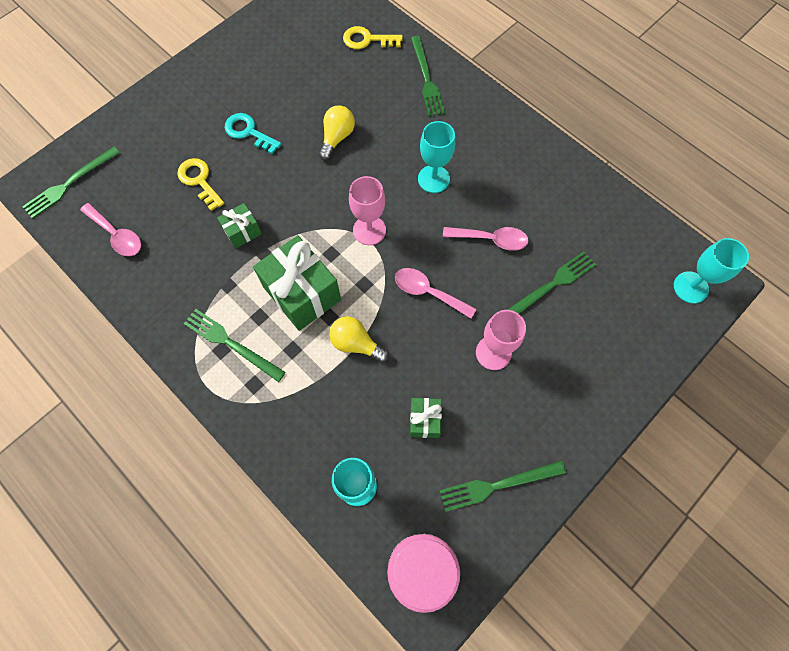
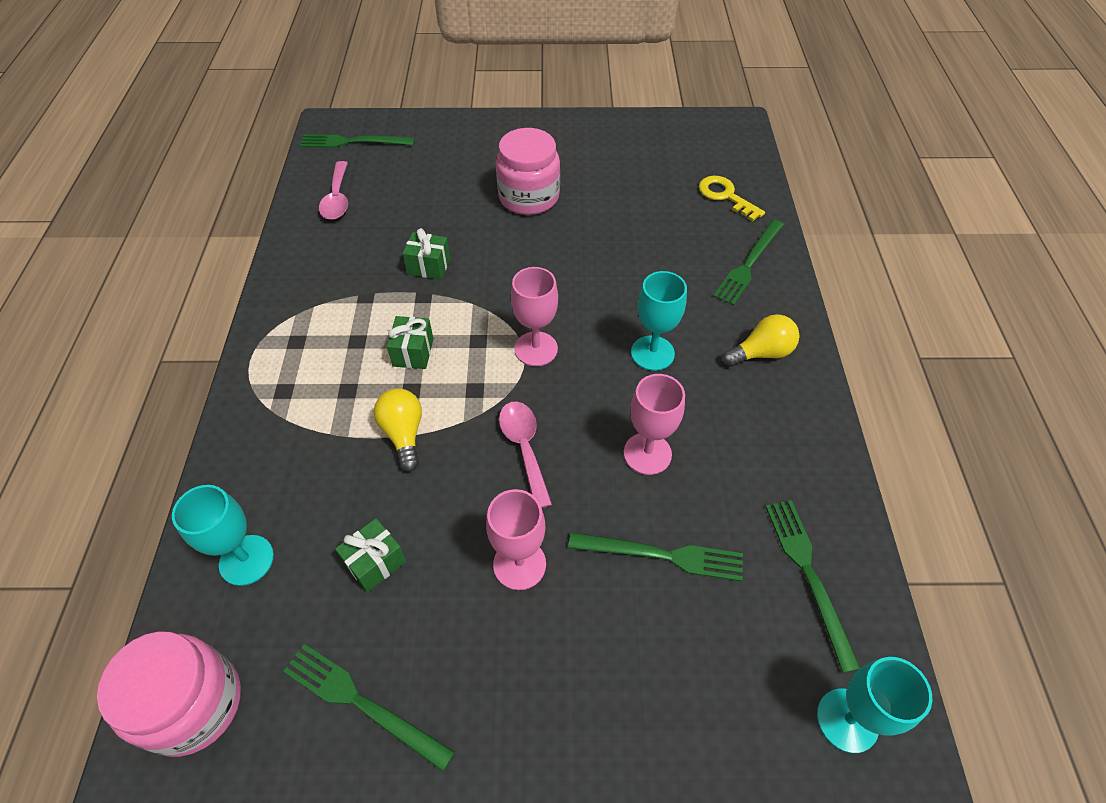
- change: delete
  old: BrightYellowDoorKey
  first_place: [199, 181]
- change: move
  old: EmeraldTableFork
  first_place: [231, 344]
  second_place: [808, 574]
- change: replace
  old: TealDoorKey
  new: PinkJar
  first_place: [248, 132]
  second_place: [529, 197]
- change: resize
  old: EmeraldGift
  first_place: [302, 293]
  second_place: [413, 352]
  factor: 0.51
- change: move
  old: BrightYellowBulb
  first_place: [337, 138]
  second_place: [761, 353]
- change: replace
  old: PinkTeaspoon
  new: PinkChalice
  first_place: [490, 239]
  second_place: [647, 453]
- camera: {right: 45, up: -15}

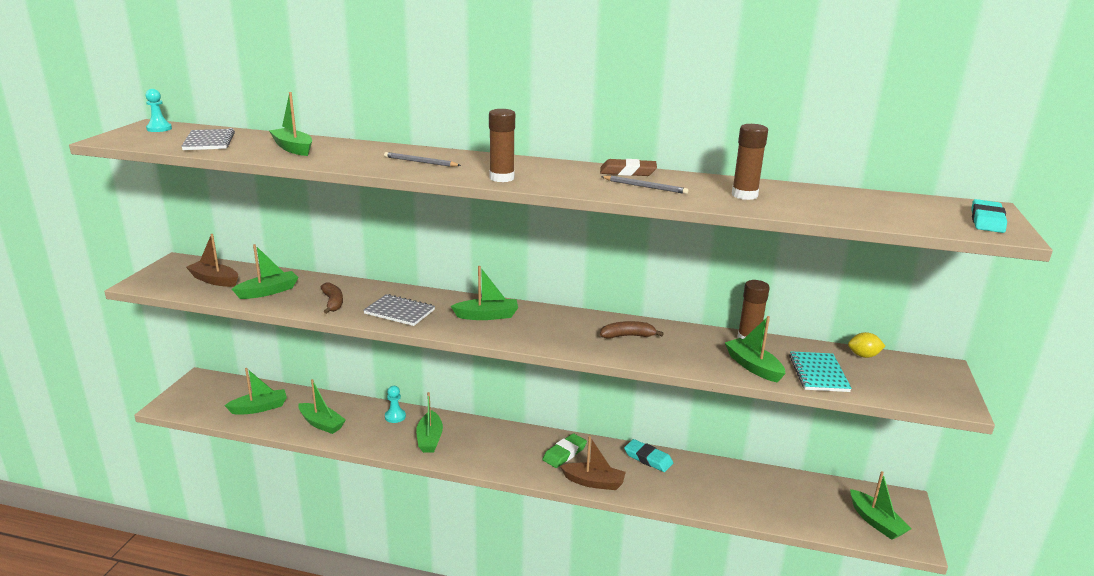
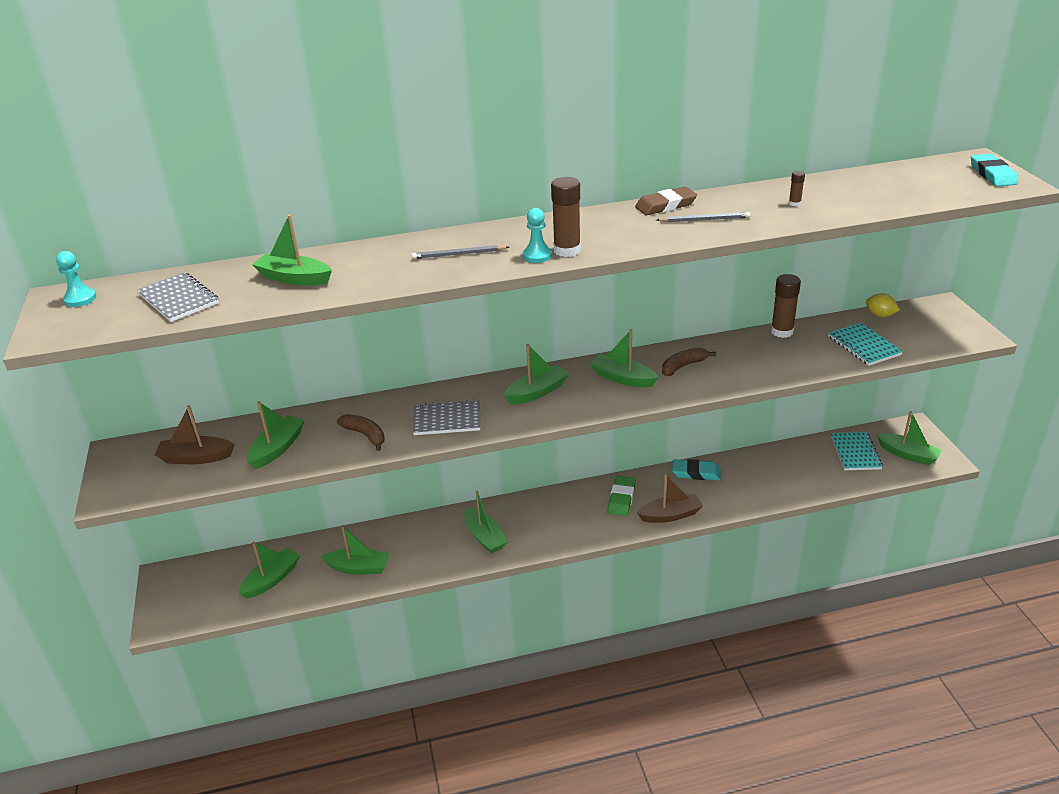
- change: move
  old: TealPawn
  first_place: [395, 416]
  second_place: [537, 255]
- change: move
  old: EmeraldToyBoat
  first_place: [753, 367]
  second_place: [622, 378]
- change: resize
  old: RussetGlueStick
  first_place: [744, 195]
  second_place: [794, 203]
  factor: 0.48
- change: rotate
  old: BrightYellowCitrusFruit
  first_place: [863, 356]
  second_place: [880, 315]
  degrees: 60
- change: insert
  new: TealExerciseBook
  second_place: [855, 452]
- camera: {right: -25, up: 10}

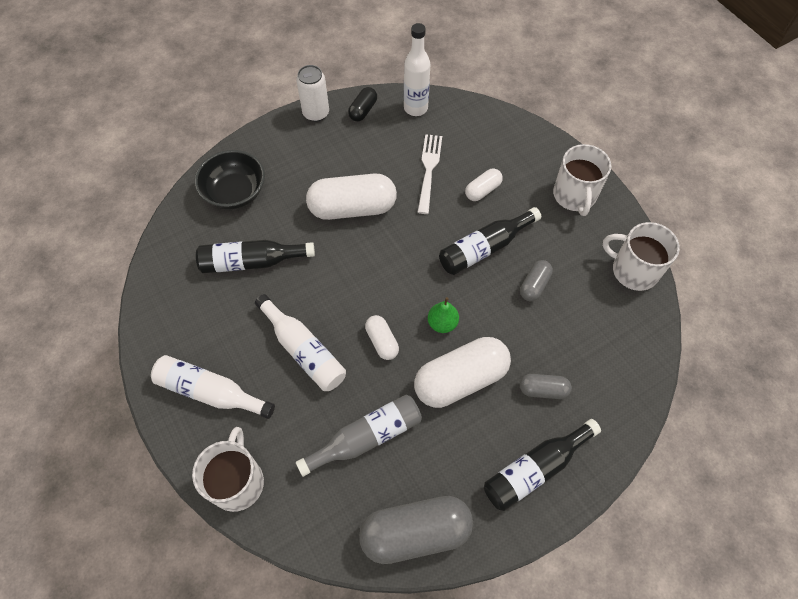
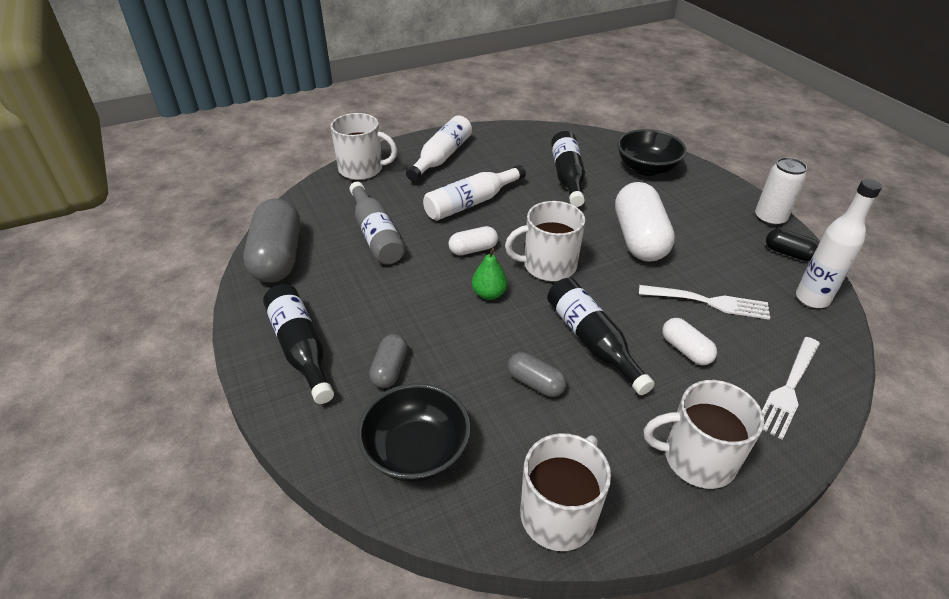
- change: delete
  old: SnowWhiteCapsule
  first_place: [460, 379]
- change: insert
  new: JetBlackBowl
  second_place: [416, 451]
- change: insert
  new: SnowWhiteCoffeeMug
  second_place: [548, 266]
- change: insert
  new: SnowWhiteTableFork
  second_place: [788, 388]
- camera: {right: 95, up: -20}

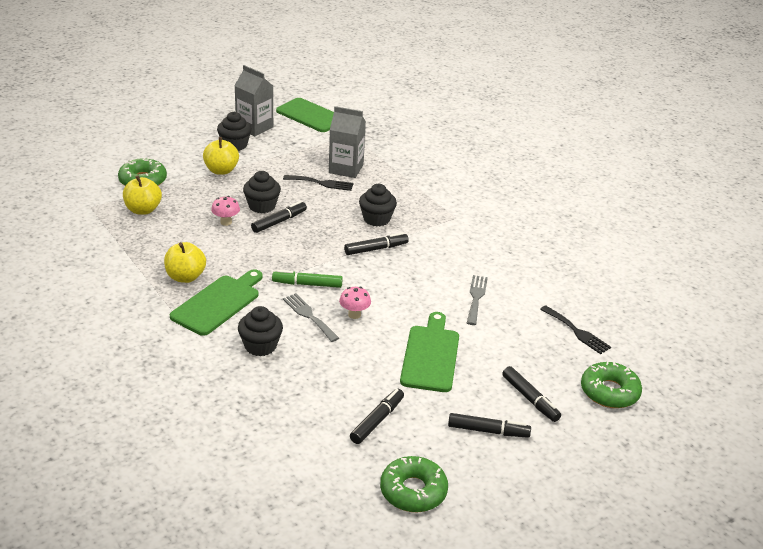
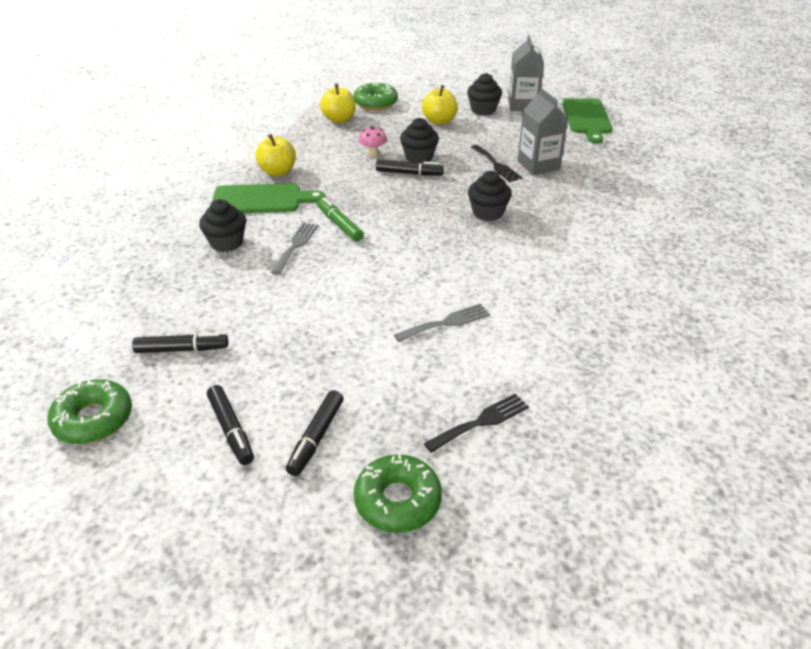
- change: delete
  old: PinkFungus
  first_place: [354, 314]
- change: delete
  old: JetBlackMarkerPen
  first_place: [376, 249]
- change: delete
  old: EmeraldCuttingBoard
  first_place: [430, 355]
- change: rotate
  old: JetBlackTableFork
  first_place: [577, 331]
  second_place: [481, 422]
  degrees: -135
- camera: {right: 55, up: 5}

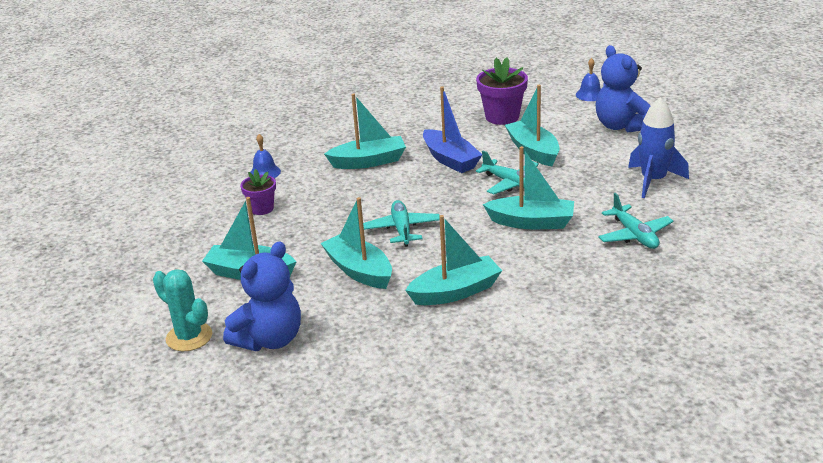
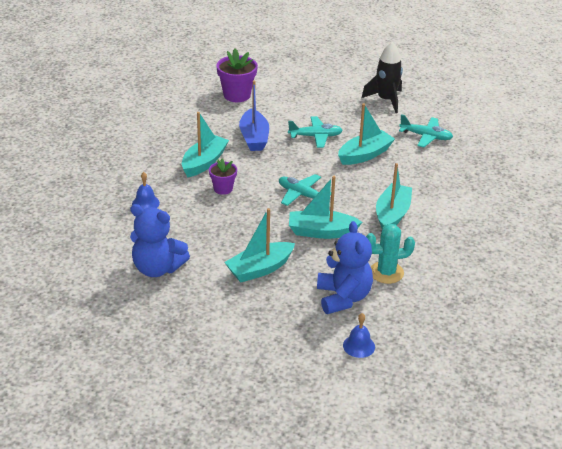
- change: move
  old: TealSaguaroCactus
  first_place: [189, 337]
  second_place: [386, 272]
- change: move
  old: RoyalPurplePottedPlant
  first_place: [262, 208]
  second_place: [223, 189]
- change: rotate
  old: BlueToyBoat
  first_place: [450, 160]
  second_place: [254, 138]
  degrees: 75
- change: delete
  old: TealToyBoat
  first_place: [533, 151]
- change: move
  old: BlueSchoolBell
  first_place: [590, 95]
  second_place: [359, 346]
- change: move
  old: BlueStuffedBear
  first_place: [621, 126]
  second_place: [157, 268]
- change: recolor
  old: BlueToyRocket
  new: JetBlackToyRocket
  first_place: [653, 181]
  second_place: [386, 100]
- camera: {right: -50, up: 5}

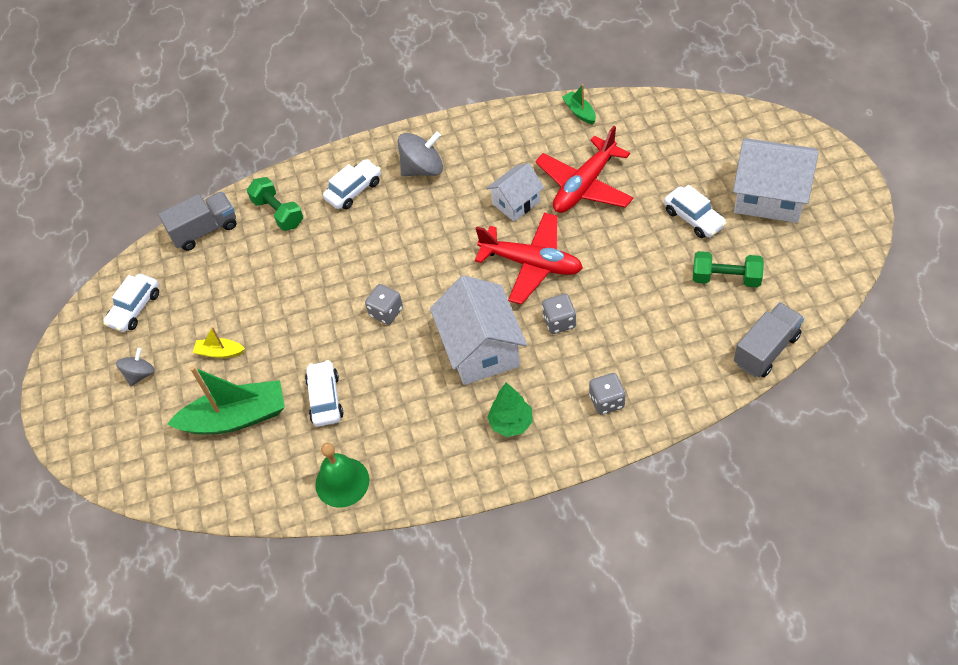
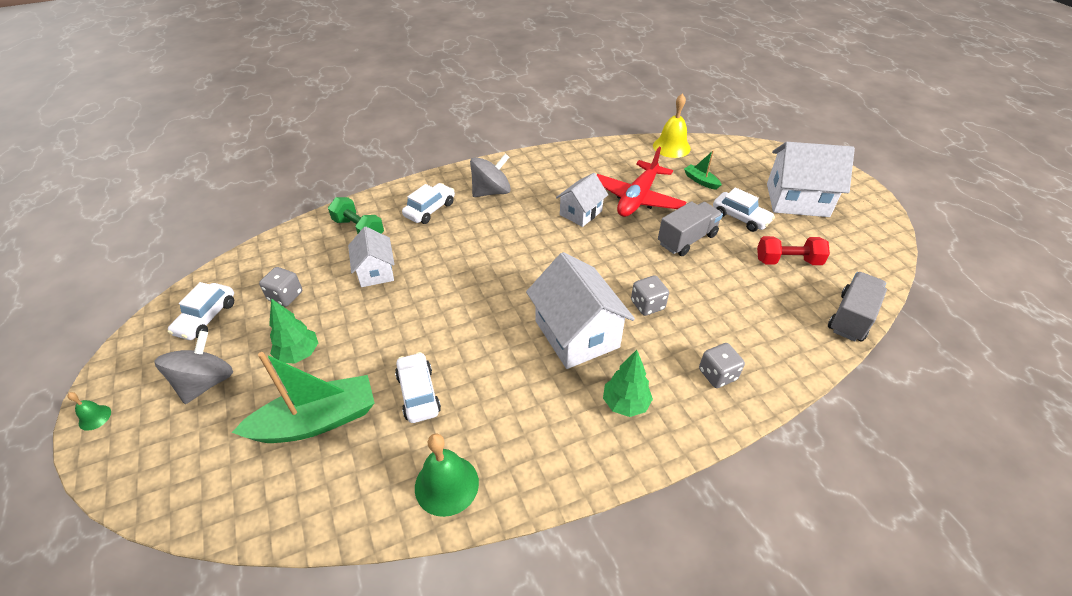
- change: resize
  old: AshGreySpinningTop
  first_place: [140, 374]
  second_place: [206, 382]
  factor: 1.62
- change: move
  old: AshGreyToyTruck
  first_place: [205, 230]
  second_place: [687, 239]
- change: replace
  old: BrightYellowToyBoat
  new: EmeraldToyTree
  first_place: [220, 352]
  second_place: [299, 354]
- change: move
  old: AshGreyDie
  first_place: [386, 312]
  second_place: [285, 296]
- change: delete
  old: RedToyPlane
  first_place: [531, 264]
- change: move
  old: EmeraldToyBoat
  first_place: [579, 112]
  second_place: [700, 181]
- change: recolor
  old: EmeraldHandWeight
  new: RedHandWeight
  first_place: [726, 278]
  second_place: [787, 261]
- change: insert
  new: EmeraldSchoolBell
  second_place: [95, 417]
- change: insert
  new: SnowWhiteHouse
  second_place: [375, 271]
- change: insert
  new: BrightYellowSchoolBell
  second_place: [671, 147]
- camera: {right: -15, up: -10}

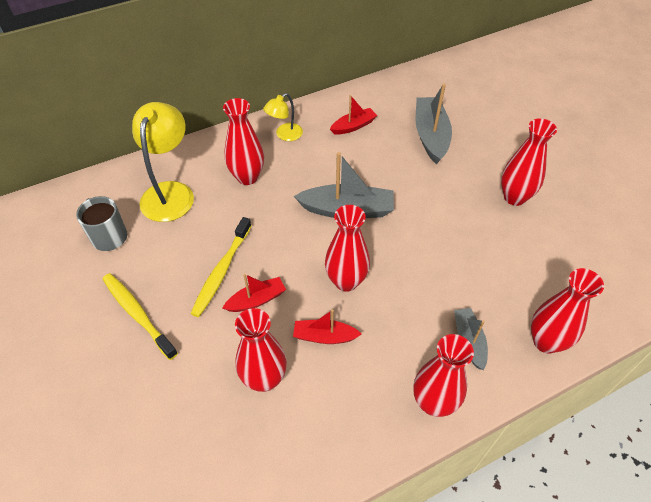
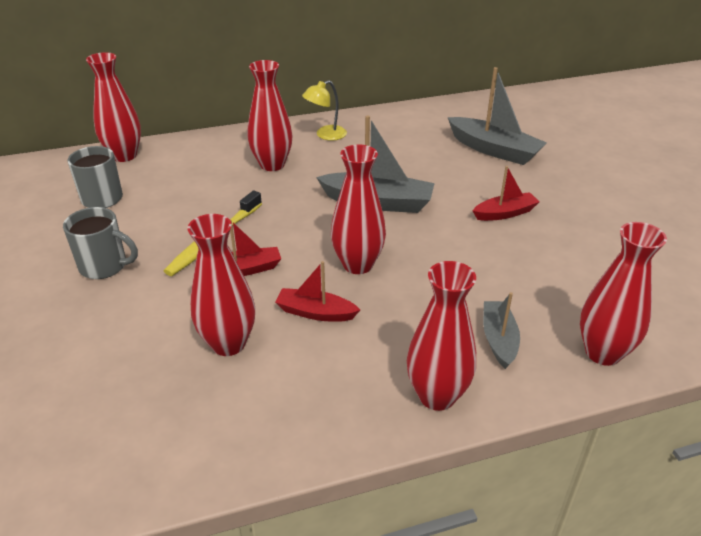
- change: replace
  old: BrightYellowToothbrush
  new: AshGreyCoffeeMug
  first_place: [138, 314]
  second_place: [105, 266]
- change: delete
  old: BrightYellowReadingLamp
  first_place: [170, 192]
- change: move
  old: RedToyBoat
  first_place: [353, 126]
  second_place: [505, 213]
- change: rotate
  old: AshGreyToyBoat
  first_place: [430, 136]
  second_place: [494, 150]
  degrees: 120
- change: move
  old: RedTallVase
  first_place: [514, 197]
  second_place: [124, 156]
- camera: {right: 10, up: -15}

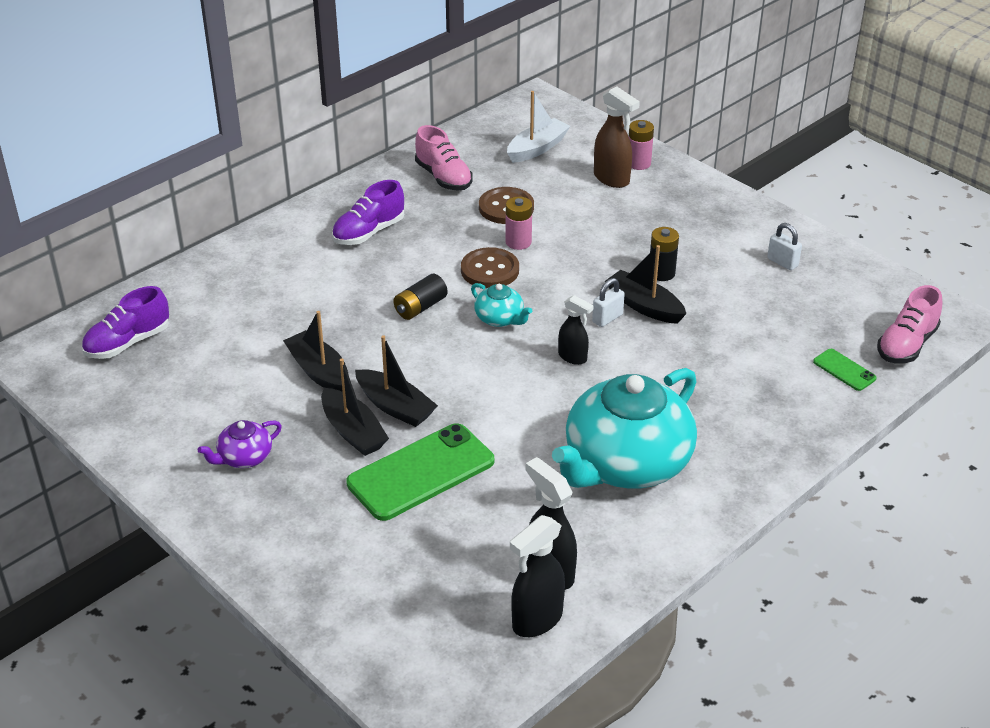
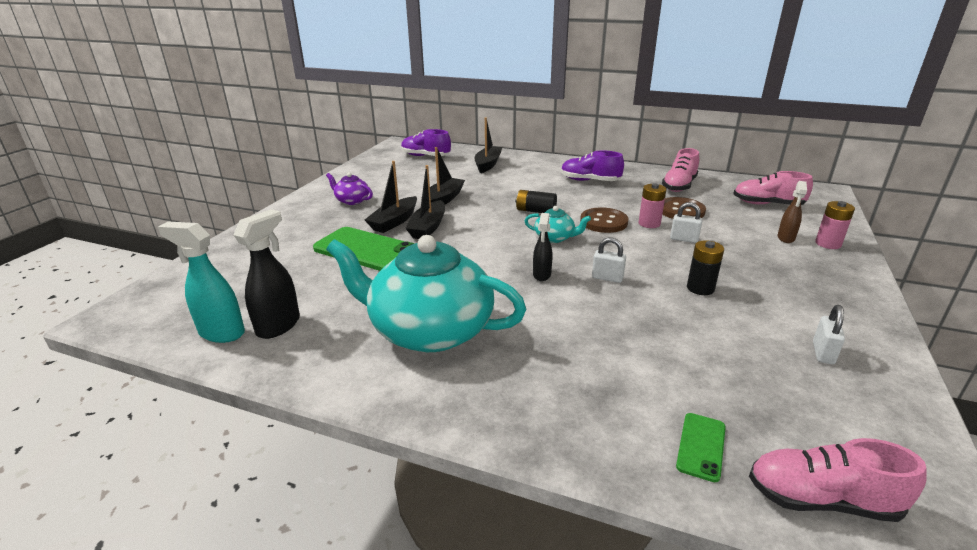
- change: rotate
  old: TealChinaTeapot
  first_place: [500, 318]
  second_place: [555, 238]
  degrees: -90
- change: replace
  old: SnowWhiteToyBoat
  new: PinkShoe
  first_place: [537, 148]
  second_place: [767, 204]
- change: recolor
  old: JetBlackSprayCleaner
  new: TealSprayCleaner
  first_place: [536, 620]
  second_place: [221, 333]
- change: resize
  old: RussetSprayCleaner
  first_place: [612, 179]
  second_place: [786, 238]
  factor: 0.64
- change: move
  old: JetBlackToyBoat
  first_place: [644, 306]
  second_place: [488, 164]
- change: insert
  new: SnowWhiteLock
  second_place: [684, 239]
- camera: {right: 65, up: -10}

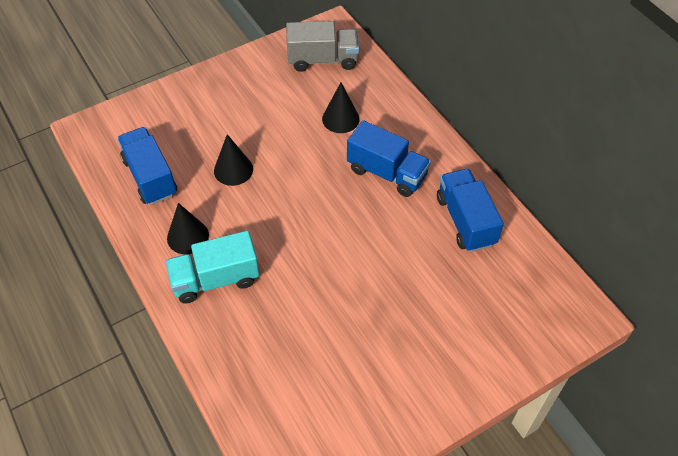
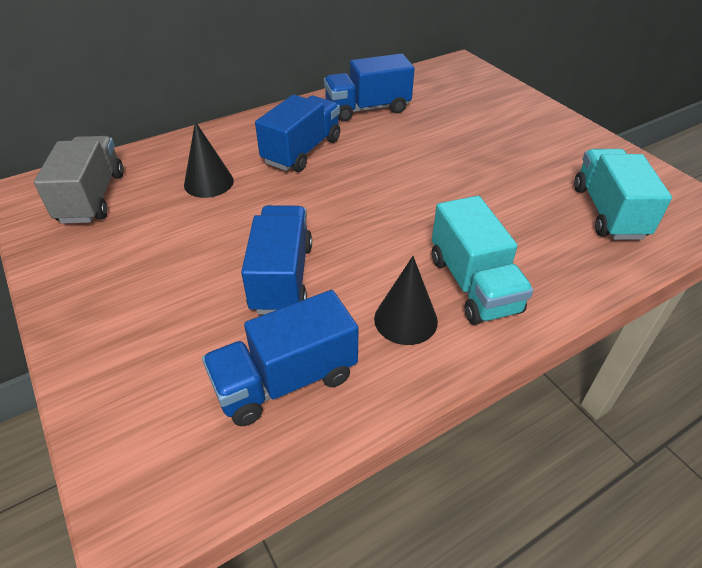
- change: replace
  old: JetBlackCone
  new: BlueToyTruck
  first_place: [233, 170]
  second_place: [282, 277]
- change: insert
  new: TealToyTruck
  second_place: [608, 212]
- camera: {right: -90, up: -10}

